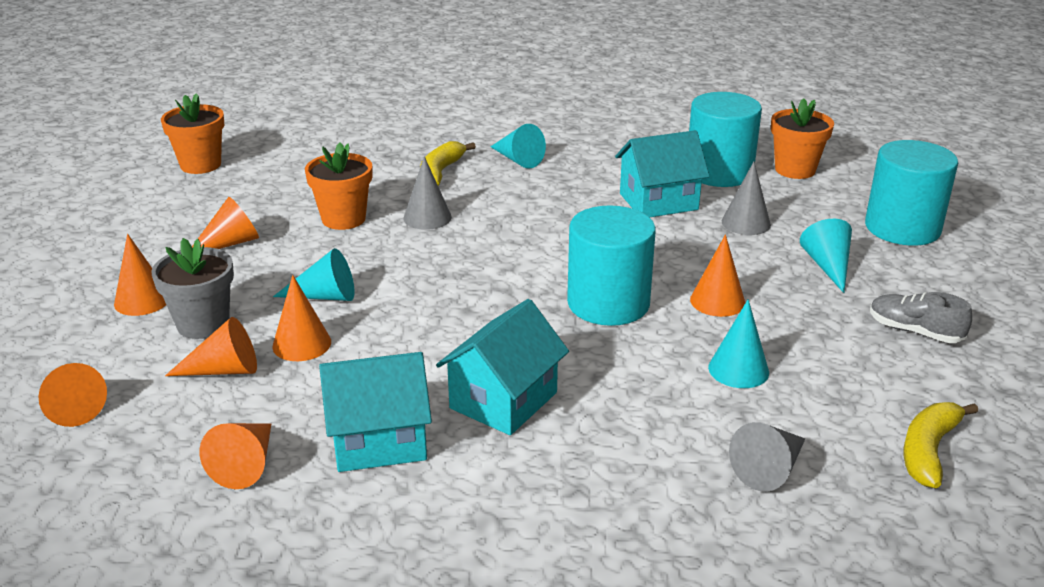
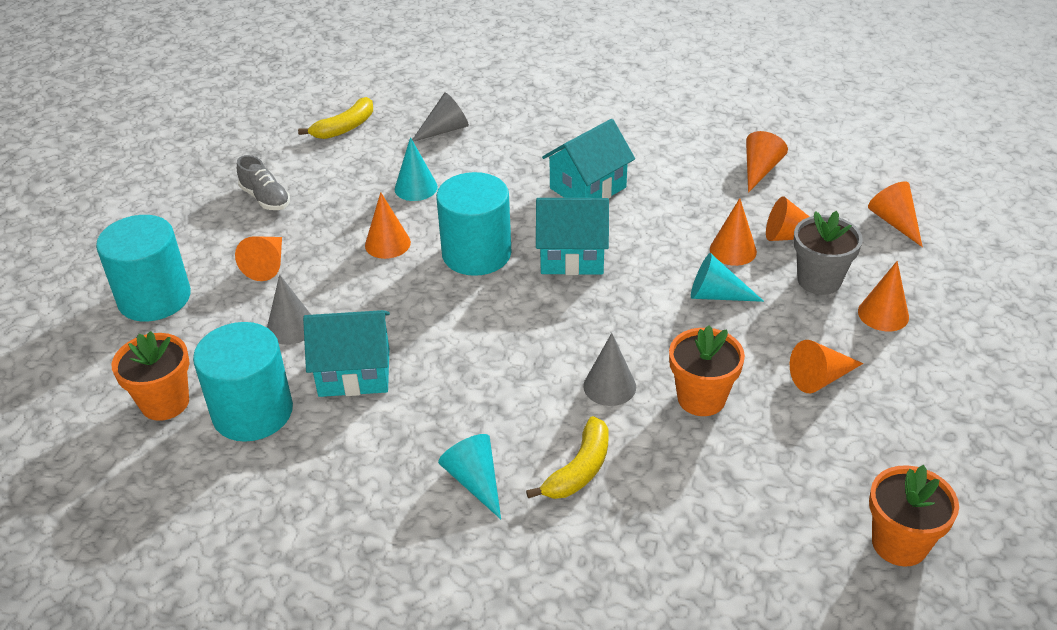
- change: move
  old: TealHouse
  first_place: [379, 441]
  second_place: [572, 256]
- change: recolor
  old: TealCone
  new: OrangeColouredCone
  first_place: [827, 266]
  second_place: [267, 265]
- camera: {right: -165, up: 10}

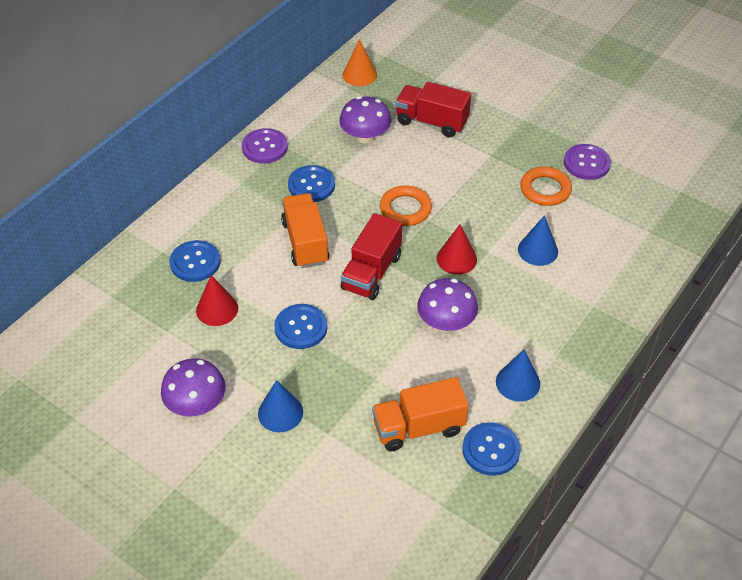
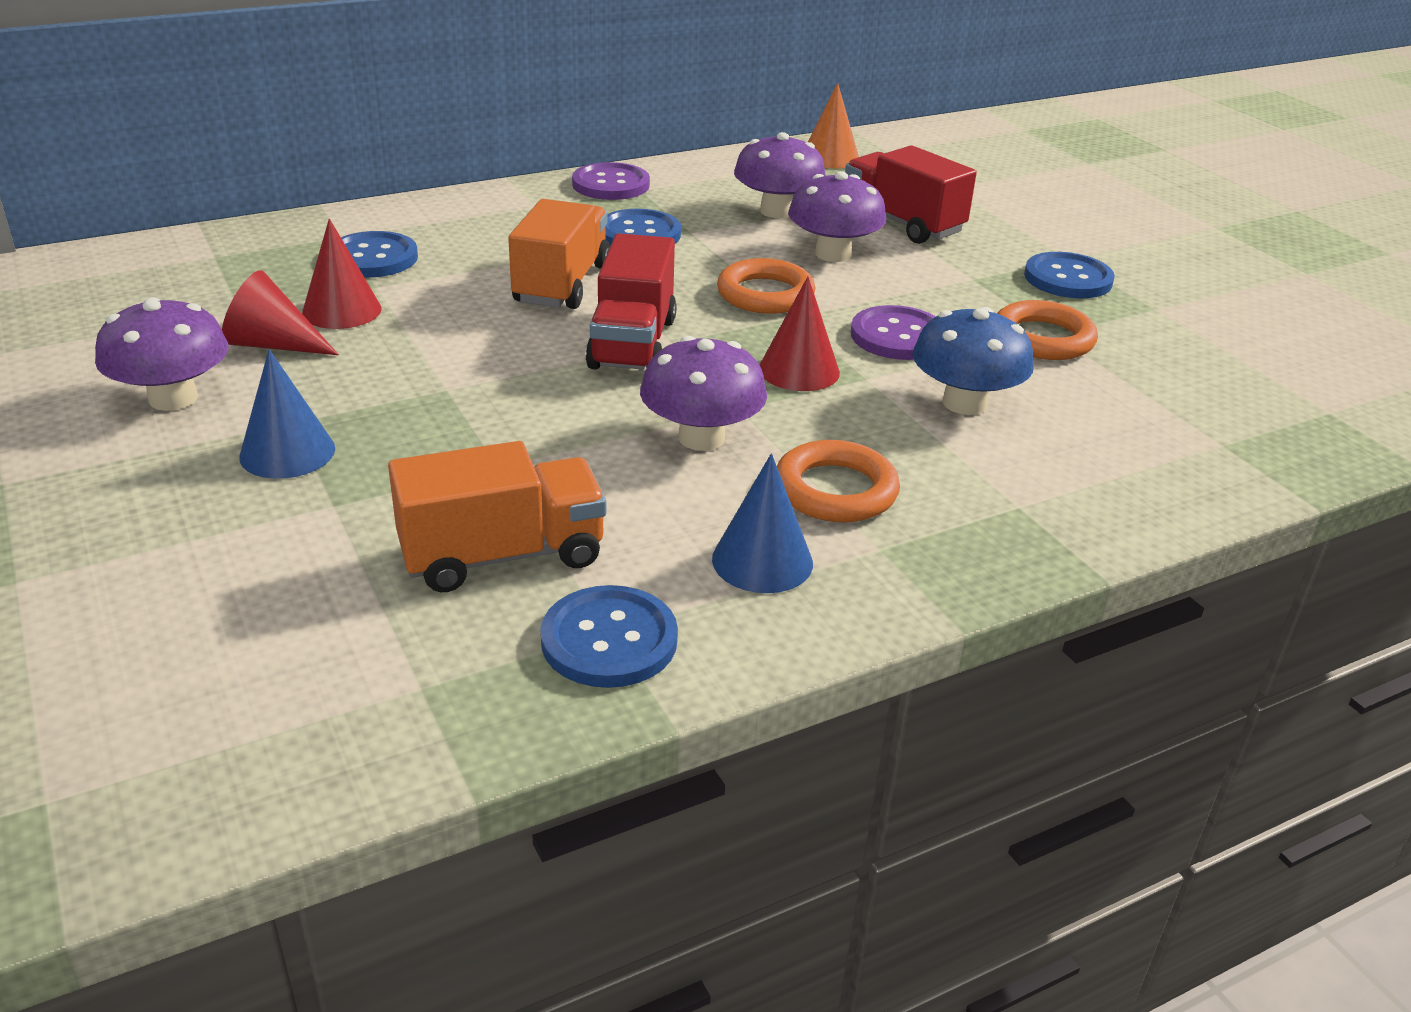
- change: move
  old: BlueShirtButton
  first_place: [301, 327]
  second_place: [1068, 279]
- change: rotate
  old: RedToyTruck
  first_place: [371, 272]
  second_place: [632, 343]
  degrees: -45
- change: rotate
  old: OrangeColouredToyTruck
  first_place: [418, 427]
  second_place: [502, 555]
  degrees: 150
- change: replace
  old: BlueCone
  new: BlueFungus
  first_place: [537, 250]
  second_place: [964, 403]
- change: move
  old: RoyalPurpleShirtButton
  first_place: [586, 163]
  second_place: [898, 336]
- change: insert
  new: RedCone
  second_place: [273, 345]
- change: insert
  new: OrangeColouredTorus
  second_place: [835, 490]
- change: insert
  new: RoyalPurpleFungus
  second_place: [833, 254]
- camera: {right: 25, up: -15}

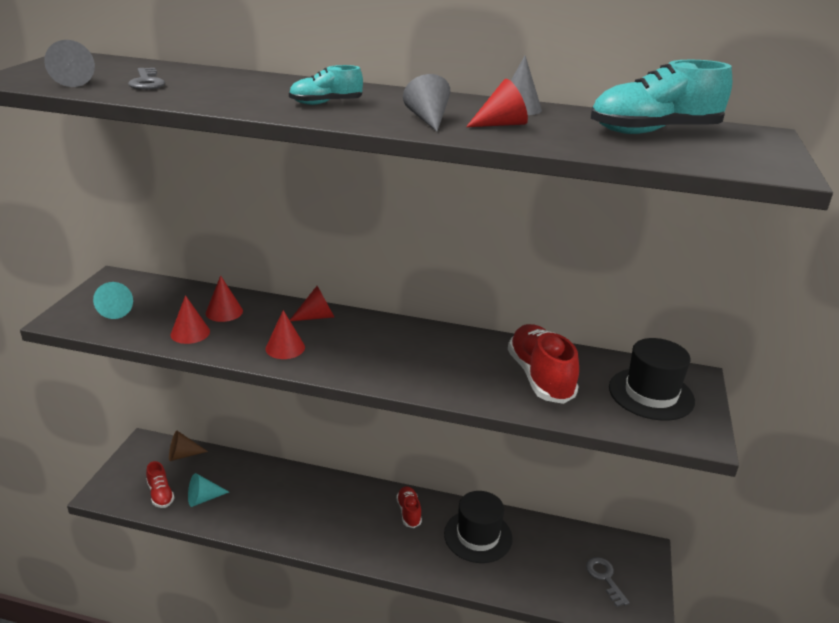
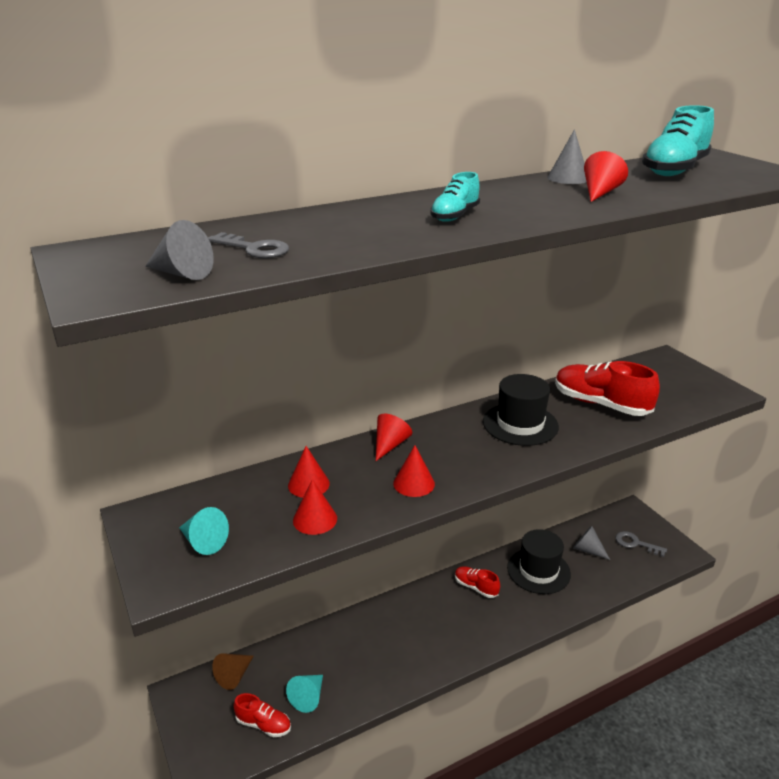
- change: move
  old: AshGreyCone
  first_place: [428, 119]
  second_place: [587, 550]
- change: move
  old: JetBlackTallHat
  first_place: [651, 394]
  second_place: [520, 424]
- camera: {right: -40, up: 0}

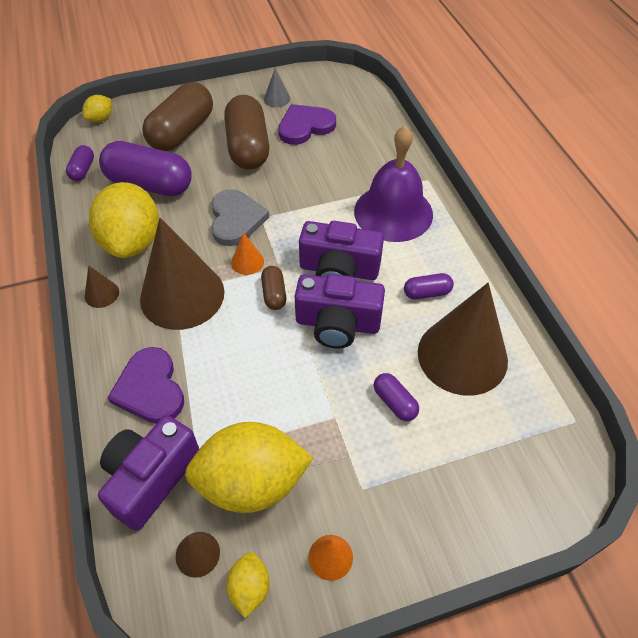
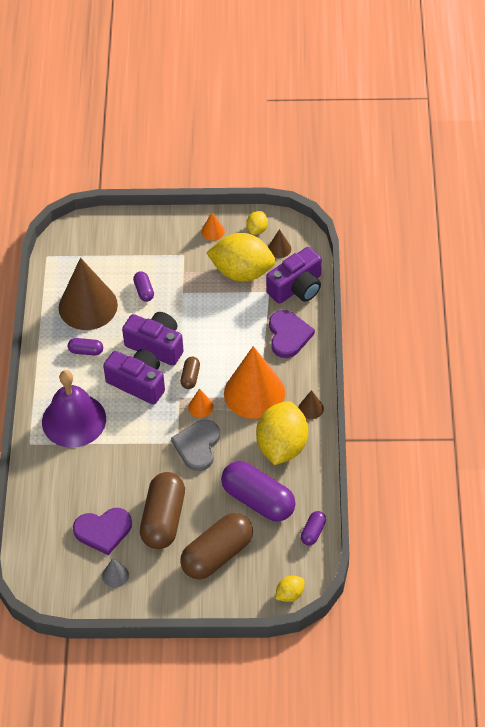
- change: recolor
  old: RussetCone
  new: OrangeColouredCone
  first_place: [182, 295]
  second_place: [254, 393]
- camera: {right: -160, up: 0}

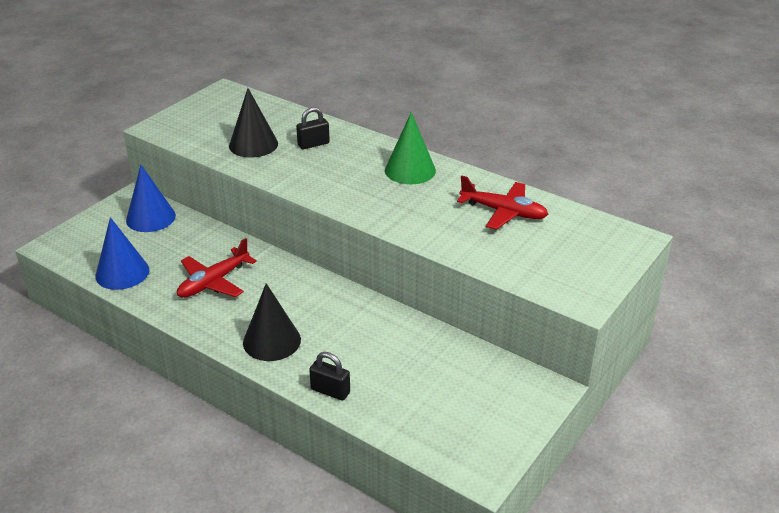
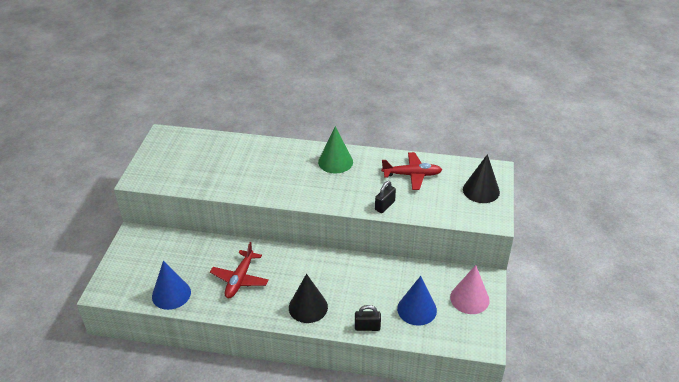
- change: move
  old: BlueCone
  first_place: [150, 218]
  second_place: [417, 309]
- change: move
  old: JetBlackCone
  first_place: [253, 144]
  second_place: [481, 190]
- change: move
  old: JetBlackLock
  first_place: [313, 144]
  second_place: [384, 206]
- change: insert
  new: PinkCone
  second_place: [469, 298]
- camera: {right: -25, up: 5}

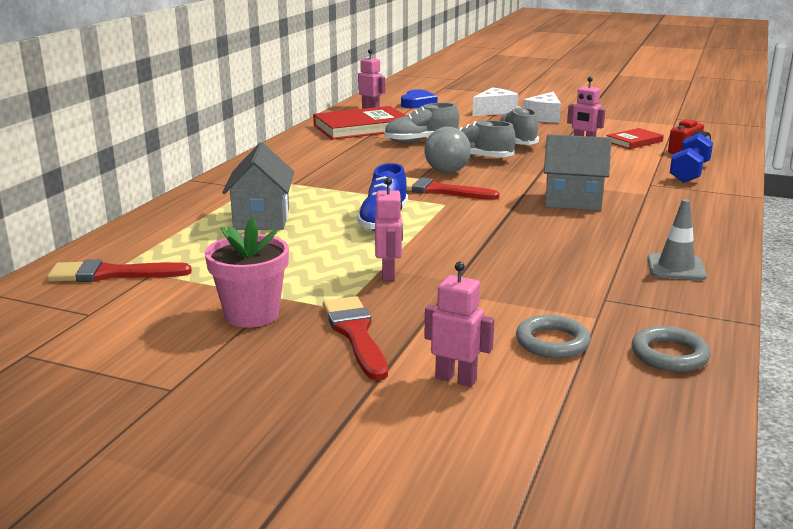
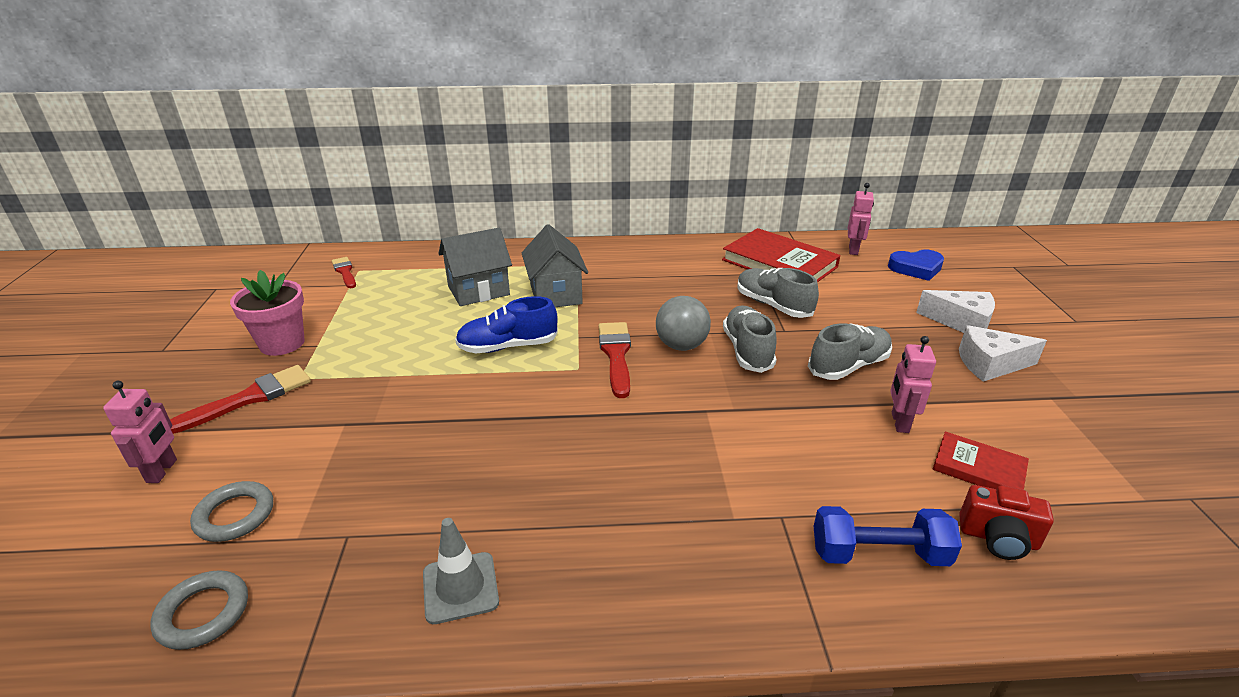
- change: resize
  old: RedPaintbrush
  first_place: [111, 274]
  second_place: [345, 272]
  factor: 0.65
- change: delete
  old: PinkRobotFigure
  first_place: [389, 274]
- change: move
  old: AshGreyHouse
  first_place: [573, 201]
  second_place: [555, 294]
- camera: {right: 65, up: 10}

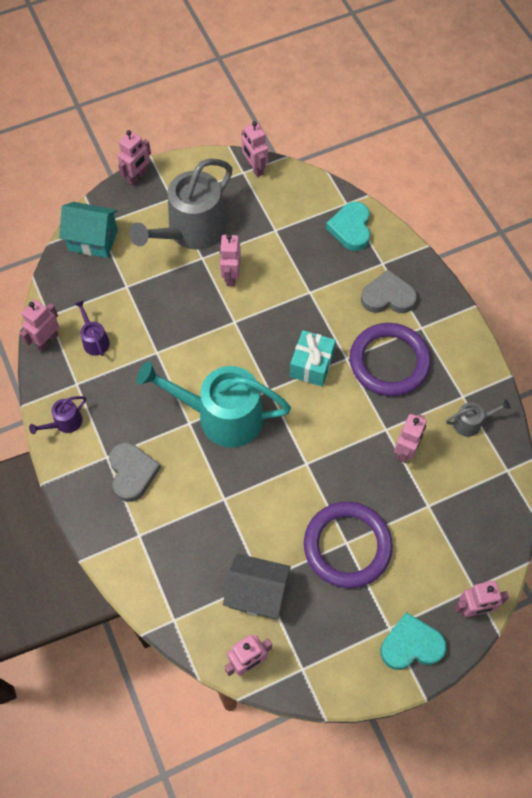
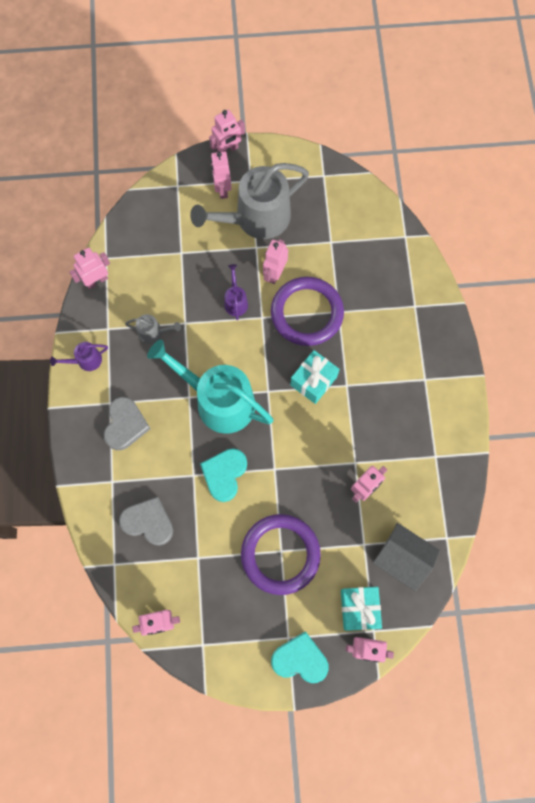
- change: delete
  old: TealHouse
  first_place: [93, 240]
- change: move
  old: RoyalPurpleWateringPot
  first_place: [94, 340]
  second_place: [235, 301]
- change: move
  old: AshGreyHouse
  first_place: [257, 593]
  second_place: [401, 558]
- change: move
  old: PinkRobotFigure
  first_place: [255, 168]
  second_place: [222, 189]
- change: move
  old: TealHeart
  first_place: [351, 228]
  second_place: [224, 474]
- change: move
  old: RoyalPurpleTorus
  first_place: [389, 362]
  second_place: [307, 313]
- change: move
  old: AshGreyHeart
  first_place: [388, 297]
  second_place: [148, 522]
- change: move
  old: AshGreyWateringPot
  first_place: [471, 423]
  second_place: [153, 333]
- change: insert
  new: TealGift
  second_place: [359, 608]
- camera: {right: 20, up: 10}

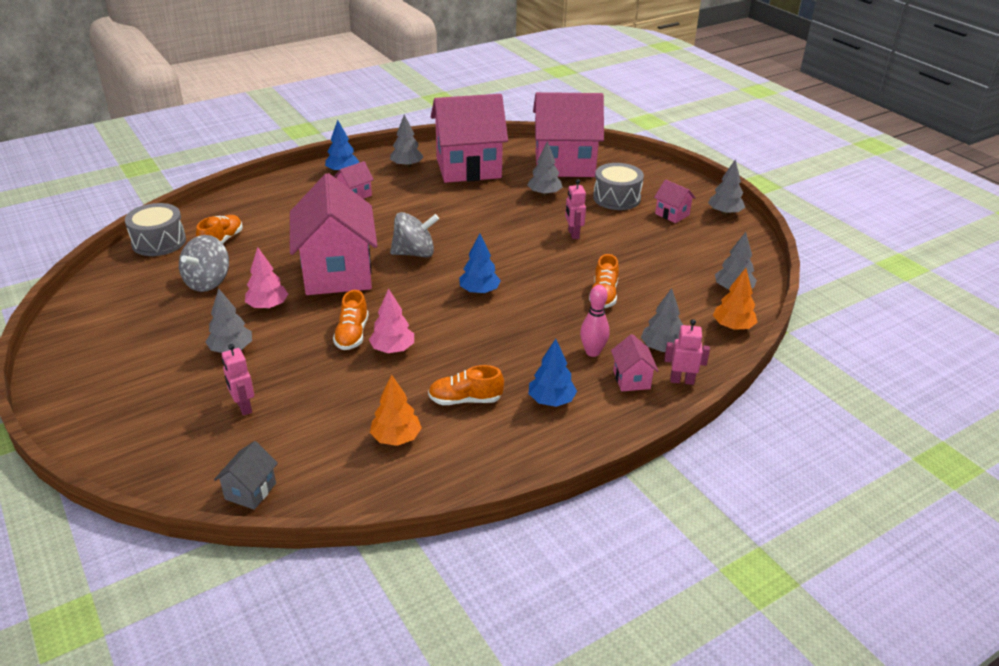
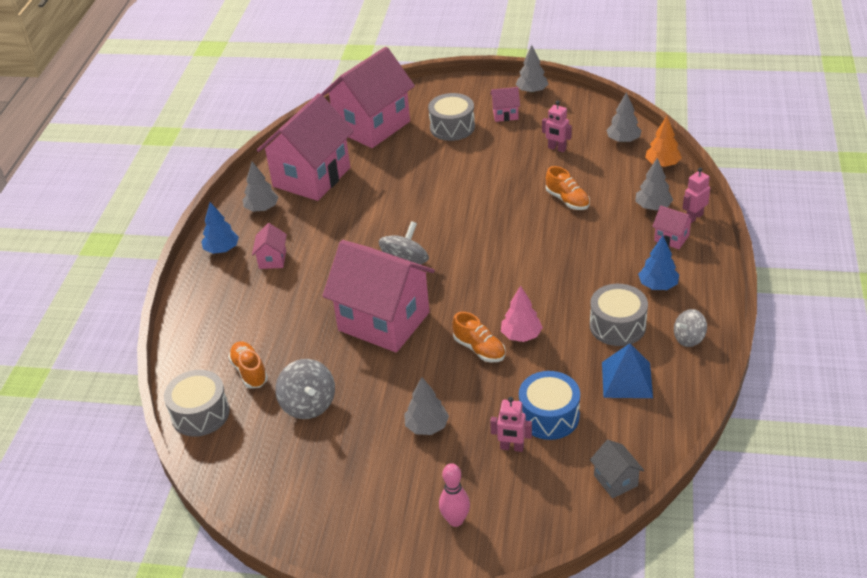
- change: delete
  old: PinkToyTree
  first_place: [268, 306]
- change: replace
  old: OrangeColouredToyTree
  new: BluePyramid
  first_place: [396, 438]
  second_place: [626, 379]
- change: replace
  old: OrangeColouredShoe
  new: AshGreyDrum
  first_place: [465, 400]
  second_place: [617, 326]
- change: delete
  old: BlueToyTree
  first_place: [479, 291]
- change: delete
  old: AshGreyToyTree
  first_place: [544, 194]
- change: move
  old: PinkRobotFigure
  first_place: [573, 234]
  second_place: [557, 148]
- change: move
  old: PinkSkittle
  first_place: [592, 352]
  second_place: [455, 520]
- change: insert
  new: BlueDrum
  second_place: [549, 416]
- change: insert
  new: AshGreySpinningTop
  second_place: [689, 338]
- camera: {right: -45, up: 5}

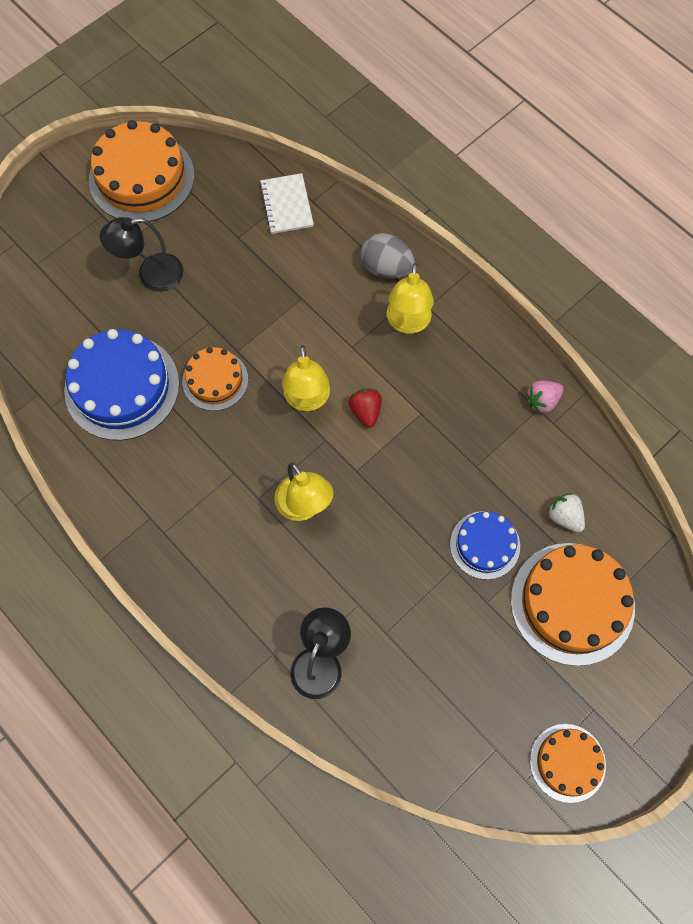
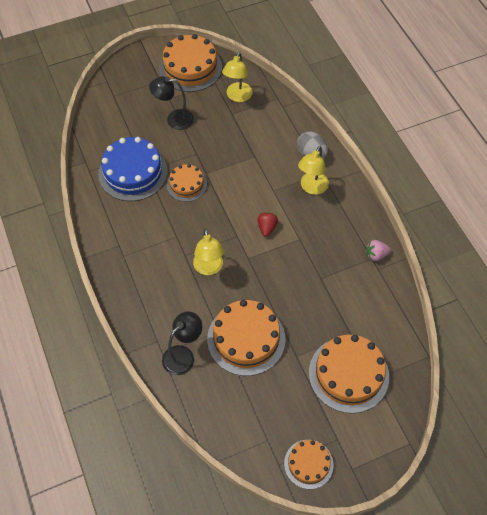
- change: delete
  old: SnowWhiteExerciseBook
  first_place: [286, 205]
- change: move
  old: BrightYellowReadingLamp
  first_place: [307, 400]
  second_place: [237, 96]
- change: delete
  old: BlueGateau
  first_place: [485, 545]
- change: delete
  old: SnowWhiteStrawberry
  first_place: [564, 516]
- change: insert
  new: OrangeColouredGateau
  second_place: [246, 339]
- camera: {right: 20, up: -10}

